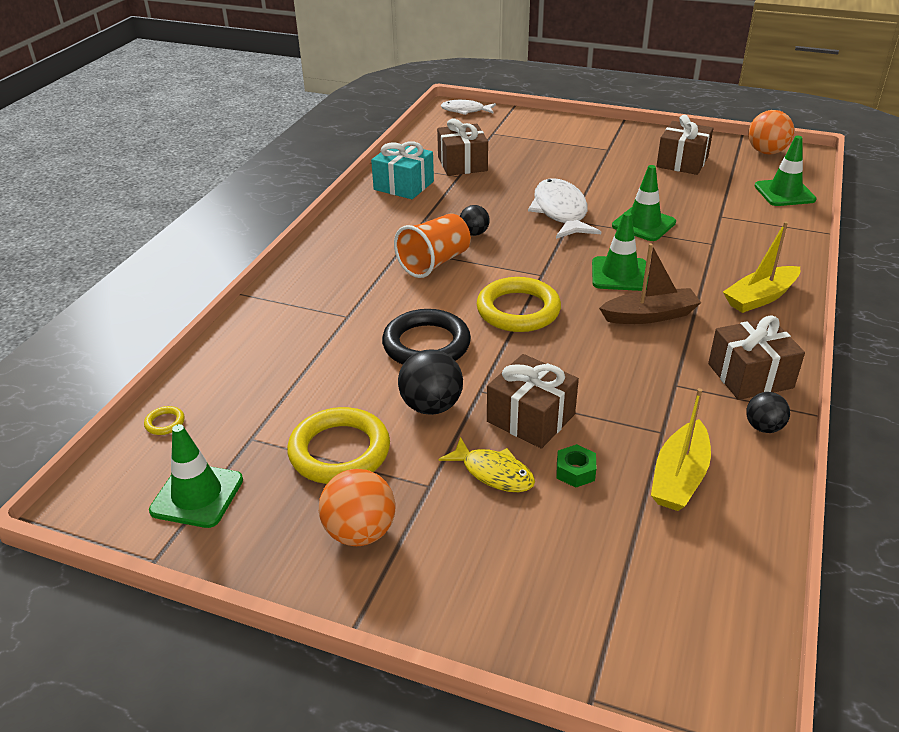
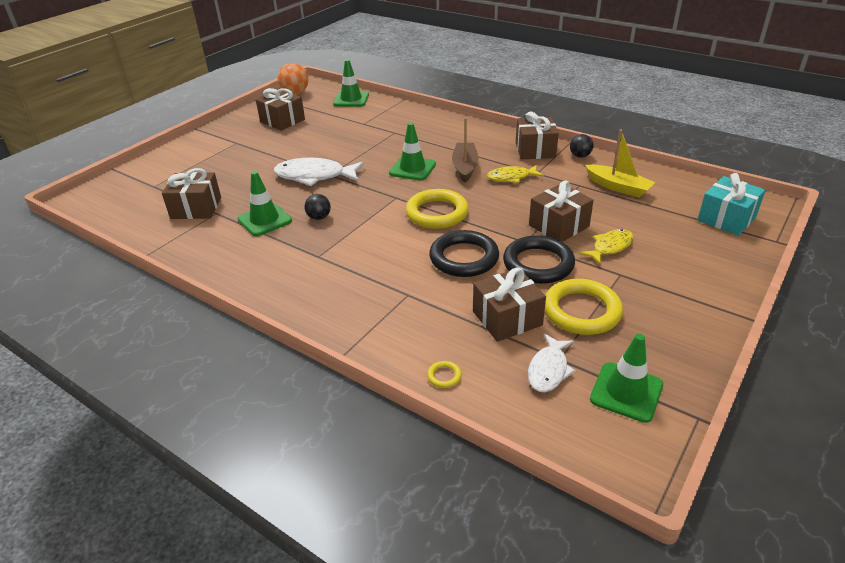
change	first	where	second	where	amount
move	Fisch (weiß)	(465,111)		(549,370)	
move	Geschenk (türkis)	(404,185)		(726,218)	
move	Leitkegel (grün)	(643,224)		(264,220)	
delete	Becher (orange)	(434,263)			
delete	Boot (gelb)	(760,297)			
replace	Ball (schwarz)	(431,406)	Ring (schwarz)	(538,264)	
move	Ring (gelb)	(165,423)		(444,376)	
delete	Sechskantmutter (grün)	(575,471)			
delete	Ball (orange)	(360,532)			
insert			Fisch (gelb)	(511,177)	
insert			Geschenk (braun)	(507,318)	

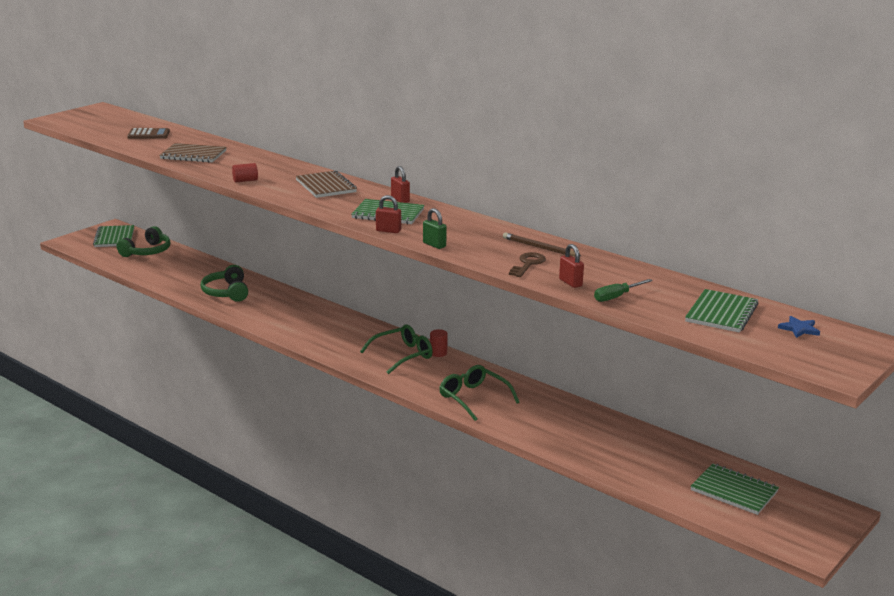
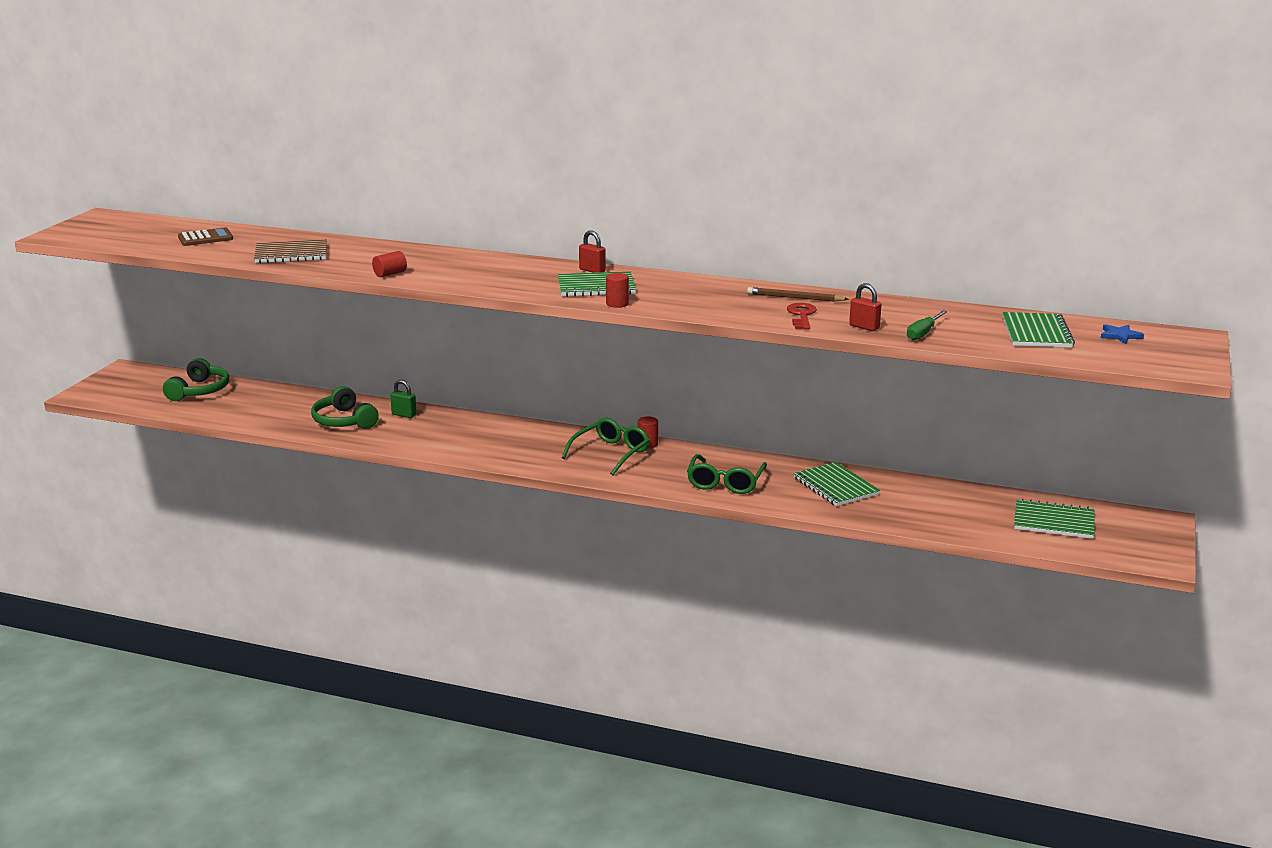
change	first	where	second	where	amount
delete	Notizbuch (braun)	(325,186)			
replace	Vorhängeschloss (rot)	(388,231)	Vollzylinder (rot)	(617,304)	
move	Vorhängeschloss (grün)	(434,245)		(404,415)	
move	Notizbuch (grün)	(114,238)		(836,486)	
recolor	Schlüssel (braun)	(528,264)	Schlüssel (rot)	(801,315)	
rotate	Brille (grün)	(473,398)		(725,483)	105 degrees counterclockwise

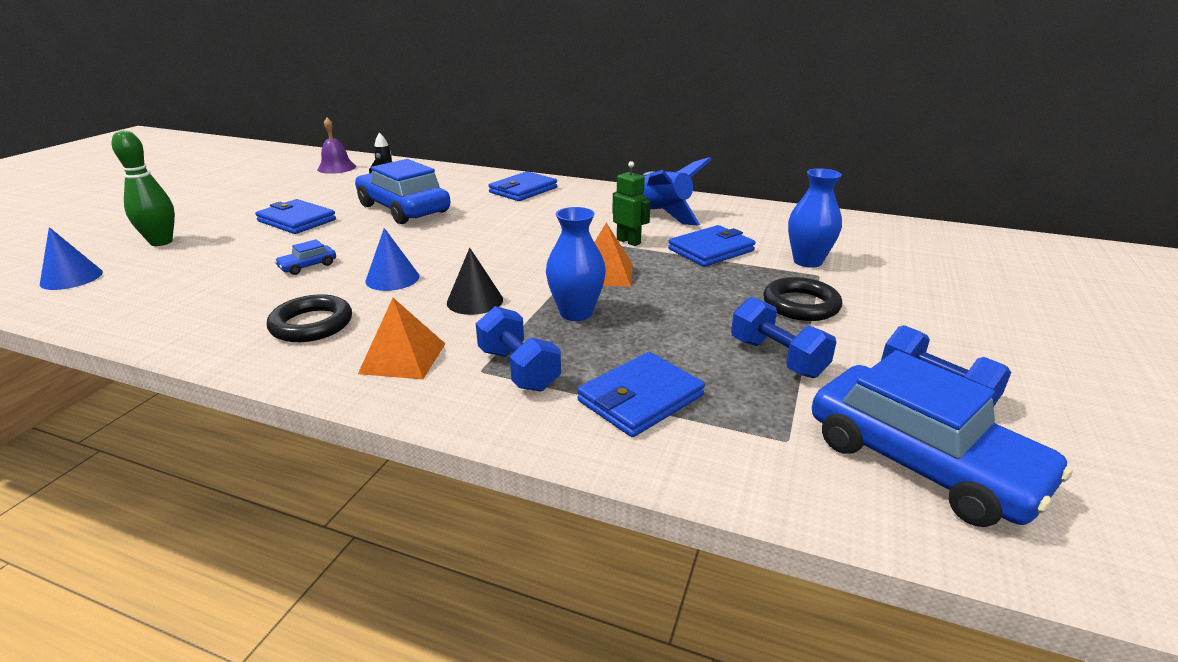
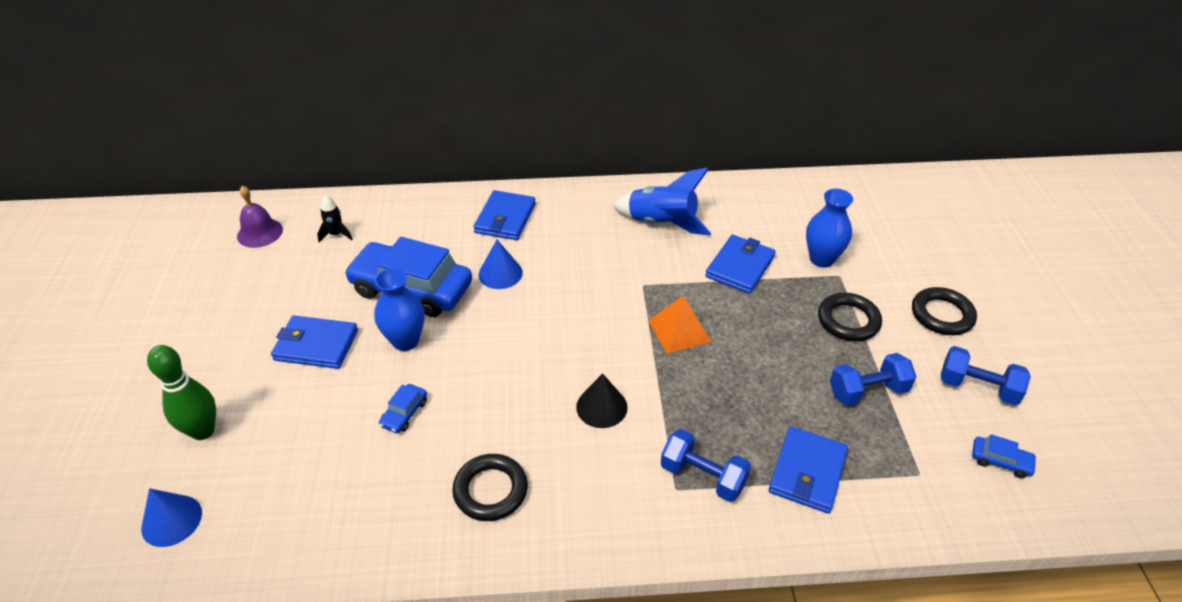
change	first	where	second	where	amount
delete	Roboter (grün)	(628,241)			
move	Vase (blau)	(576,313)		(405,341)	
move	Kegel (blau)	(392,278)		(500,273)	
rotate	Hantel (blau)	(777,358)		(867,391)	45 degrees counterclockwise
delete	Pyramide (orange)	(403,358)			
resize	Auto (blau)	(921,462)		(1000,461)	x0.40
insert			Ring (schwarz)	(942,315)	

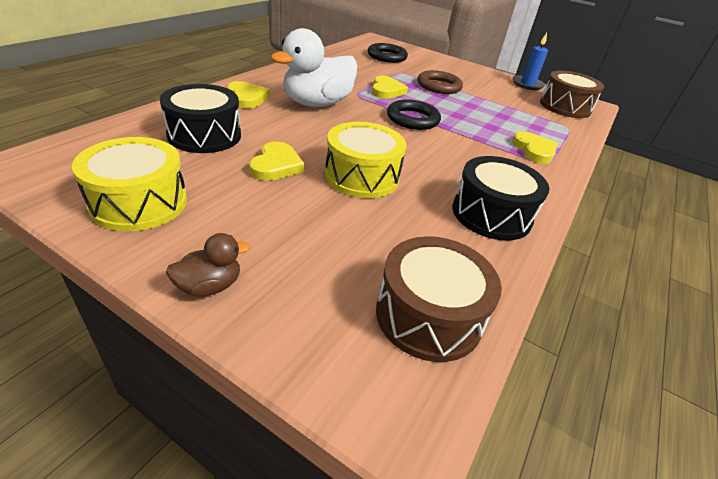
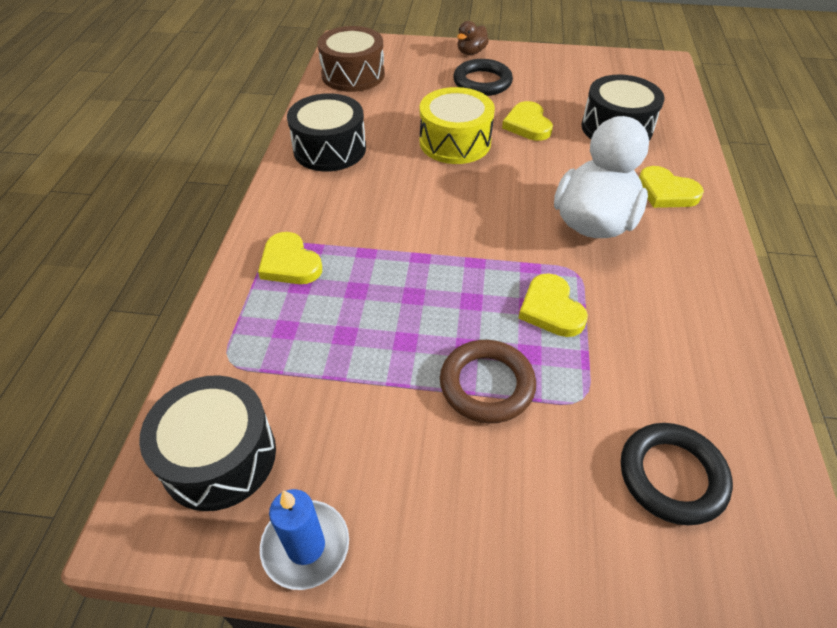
change	first	where	second	where	amount
recolor	Trommel (braun)	(565,107)	Trommel (schwarz)	(219,456)	
move	Ring (schwarz)	(412,119)		(482,82)	
delete	Trommel (gelb)	(139,202)			

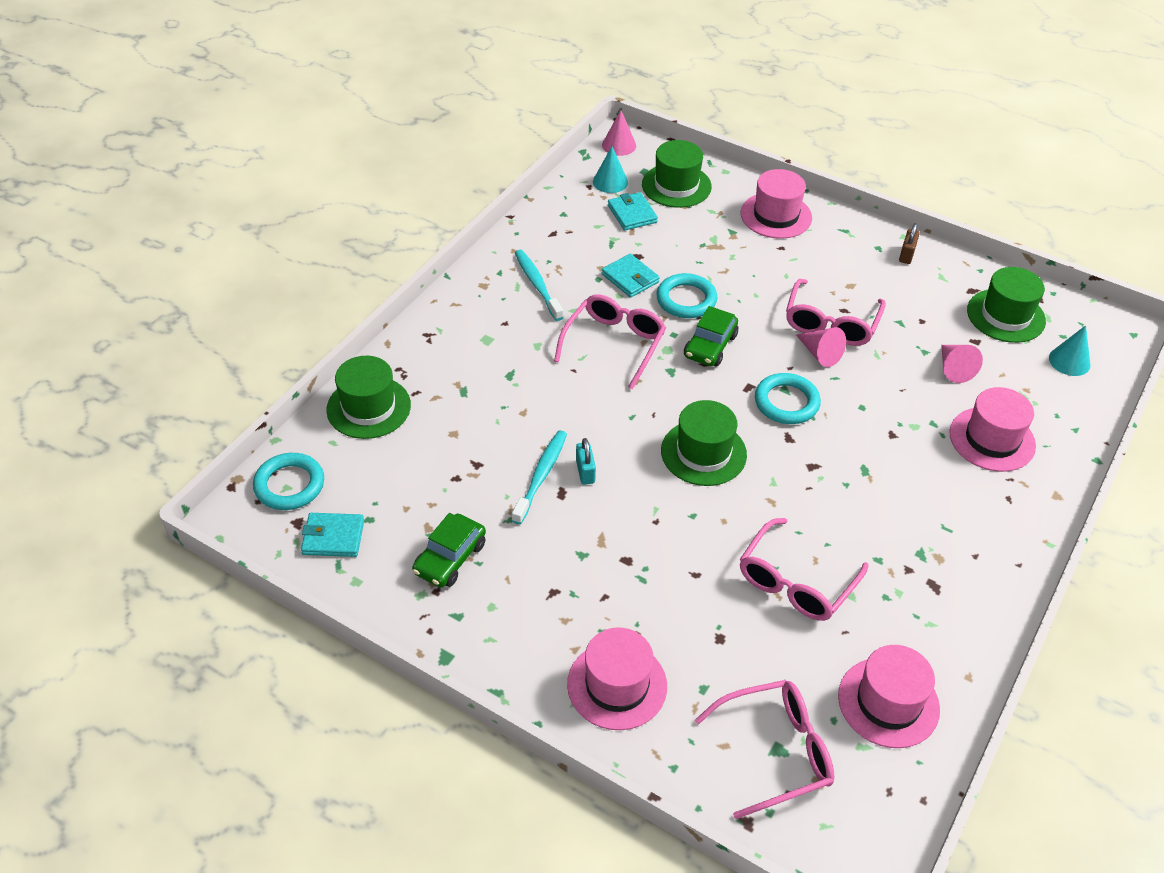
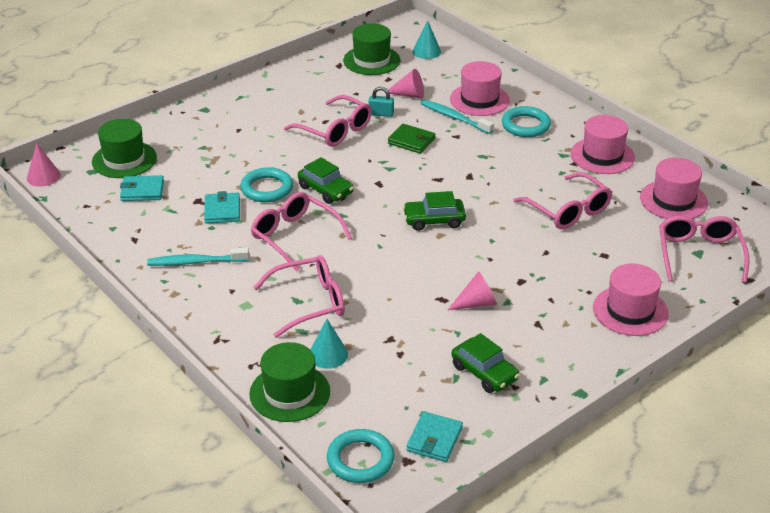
change	first	where	second	where	amount
move	Kegel (türkis)	(610,182)		(328,354)	
move	Hut (rosa)	(776,215)		(602,156)	
delete	Vorhängeschloss (braun)	(906,255)			
rotate	Geldbörse (türkis)	(630,278)		(222,210)	75 degrees counterclockwise
move	Kegel (rosa)	(819,354)		(476,303)	
move	Ring (türkis)	(786,402)		(525,125)	
replace	Hut (grün)	(703,453)	Auto (grün)	(434,220)	
move	Zahnbürste (türkis)	(541,476)		(454,117)	
move	Vorhängeschloss (türkis)	(585,471)		(381,114)	
insert			Geldbörse (grün)	(411,141)	
insert			Brille (rosa)	(309,303)	

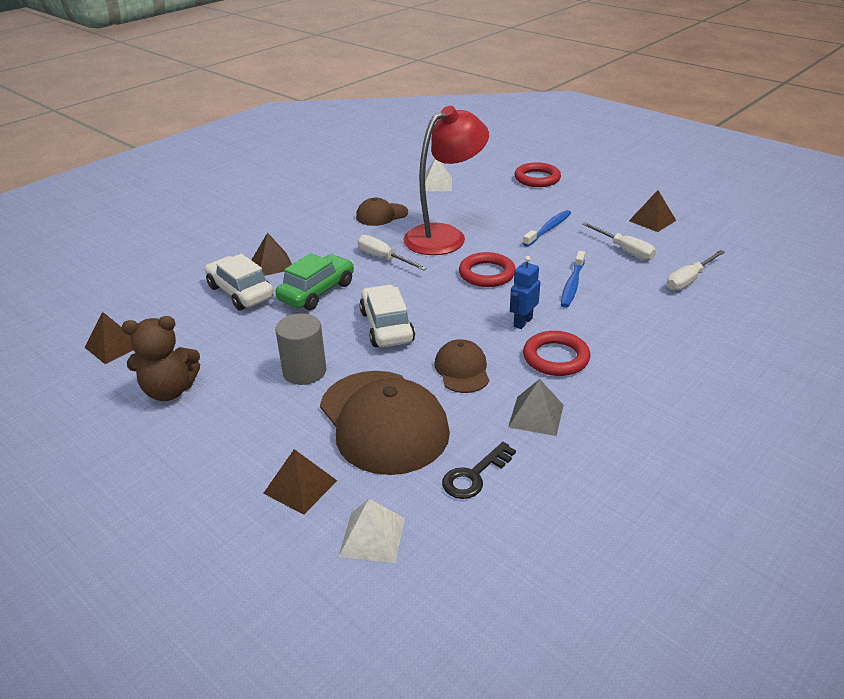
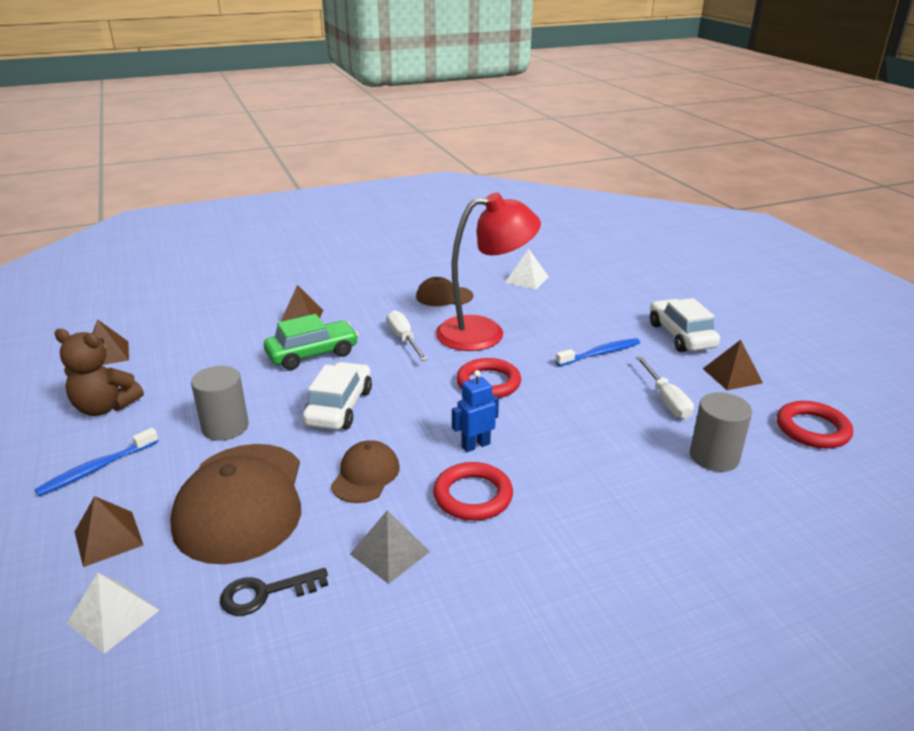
change	first	where	second	where	amount
move	Ring (rot)	(537,178)		(812,429)	
replace	Schraubenzieher (weiß)	(689,280)	Vollzylinder (grau)	(714,457)	
move	Zahnbürste (blau)	(572,284)		(97,468)	
move	Auto (weiß)	(240,292)		(681,336)	

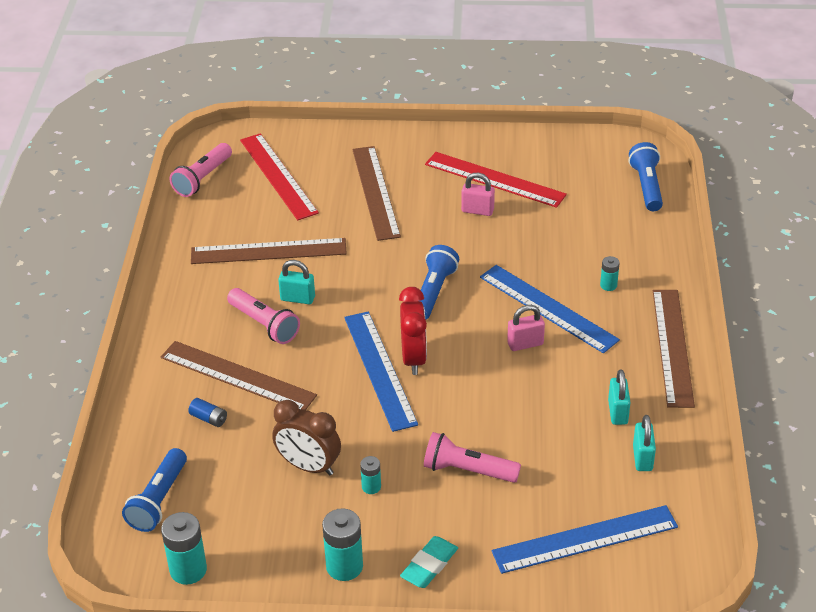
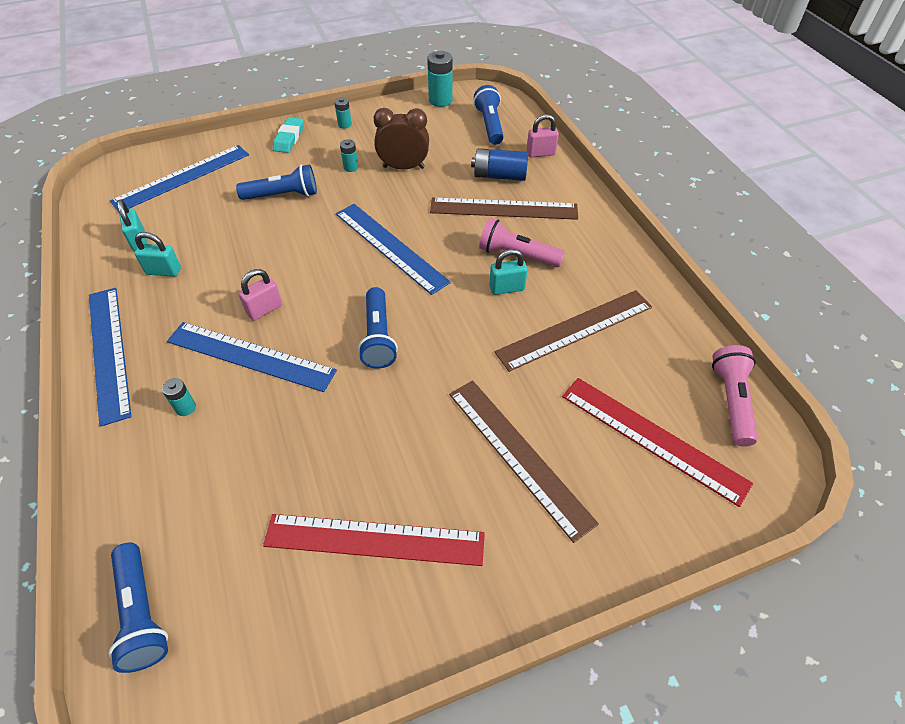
change	first	where	second	where	amount
move	Vorhängeschloss (rosa)	(477,210)		(540,153)	
delete	Wecker (rot)	(414,358)			
recolor	Lineal (braun)	(672,347)	Lineal (blau)	(109,352)	
rotate	Vorhängeschloss (türkis)	(617,412)		(163,271)	60 degrees counterclockwise
resize	Batterie (blau)	(209,418)		(499,176)	x1.82
recolor	Taschenlampe (rosa)	(468,470)	Taschenlampe (blau)	(282,195)	
resize	Batterie (türkis)	(344,566)		(344,124)	x0.55

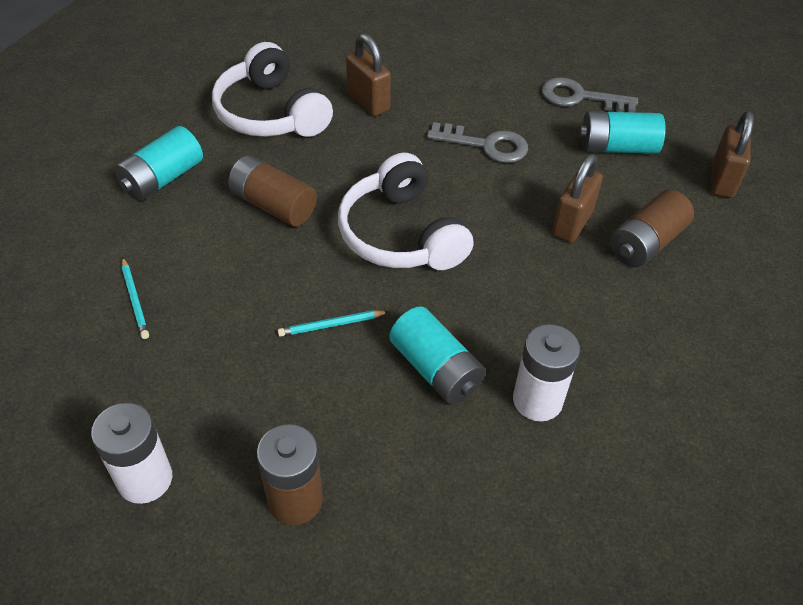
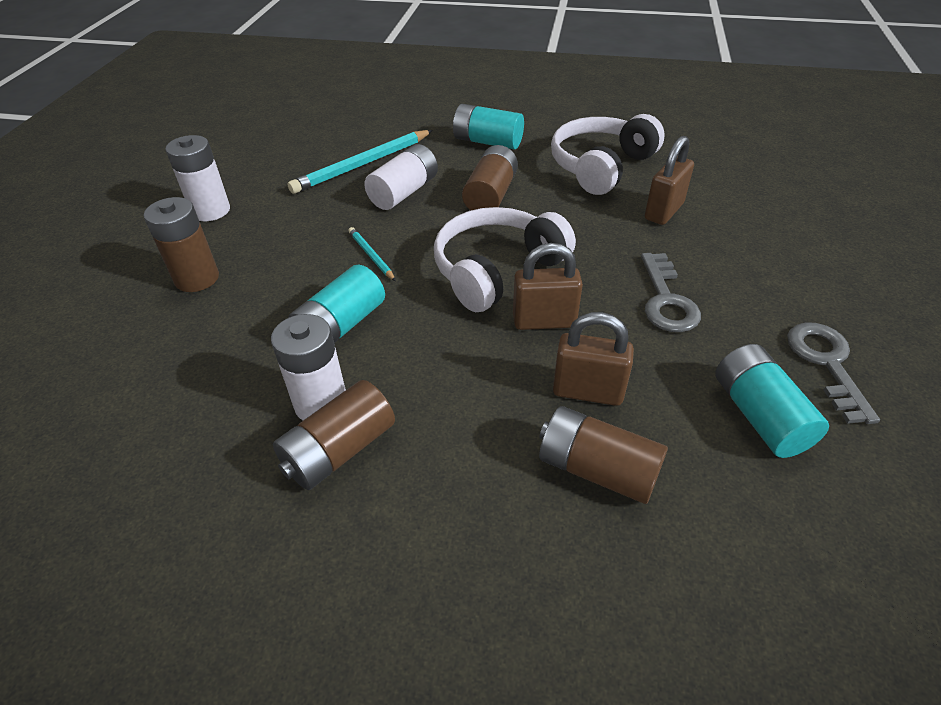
change	first	where	second	where	amount
move	Vorhängeschloss (braun)	(722,180)		(544,321)	
resize	Bleistift (türkis)	(135,300)		(362,164)	x2.03
insert			Batterie (weiß)	(404,192)	
insert			Batterie (braun)	(339,450)	

